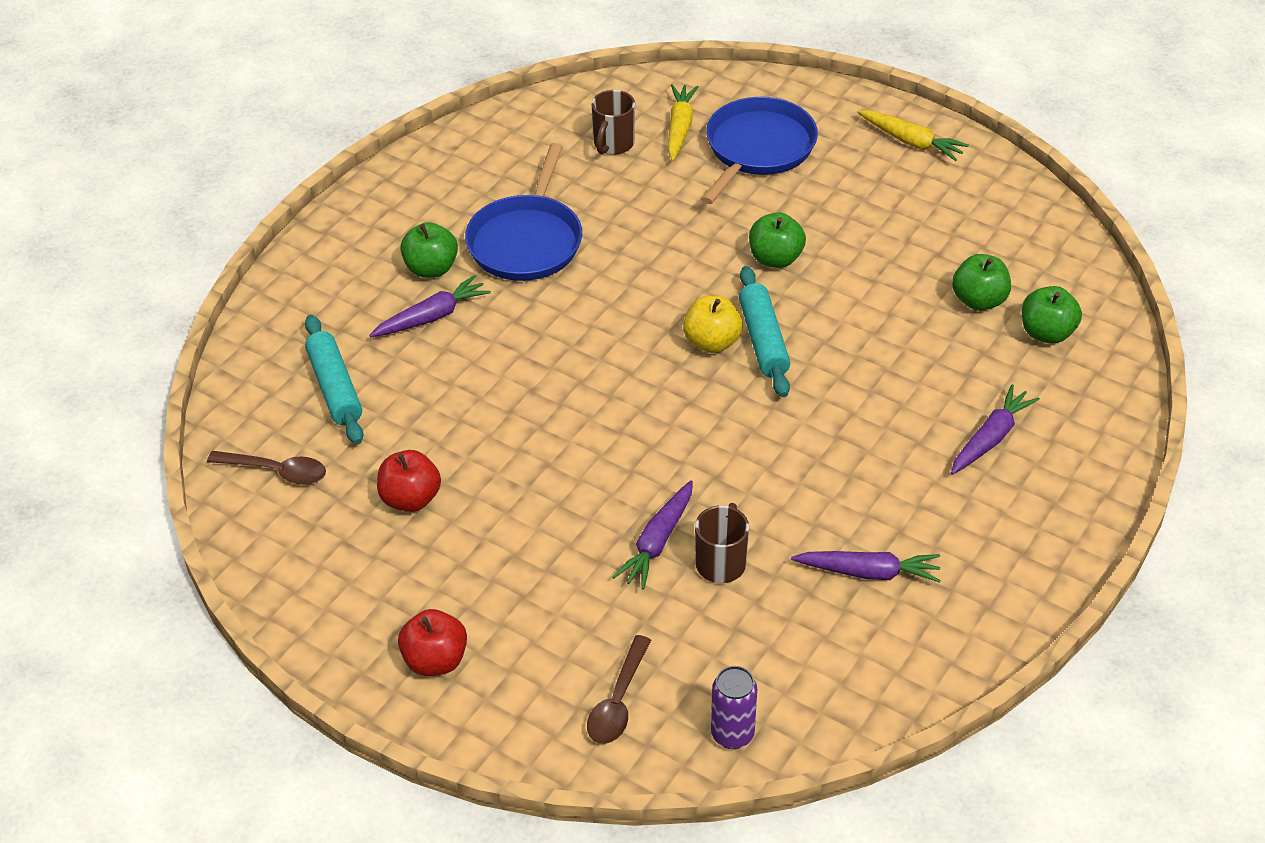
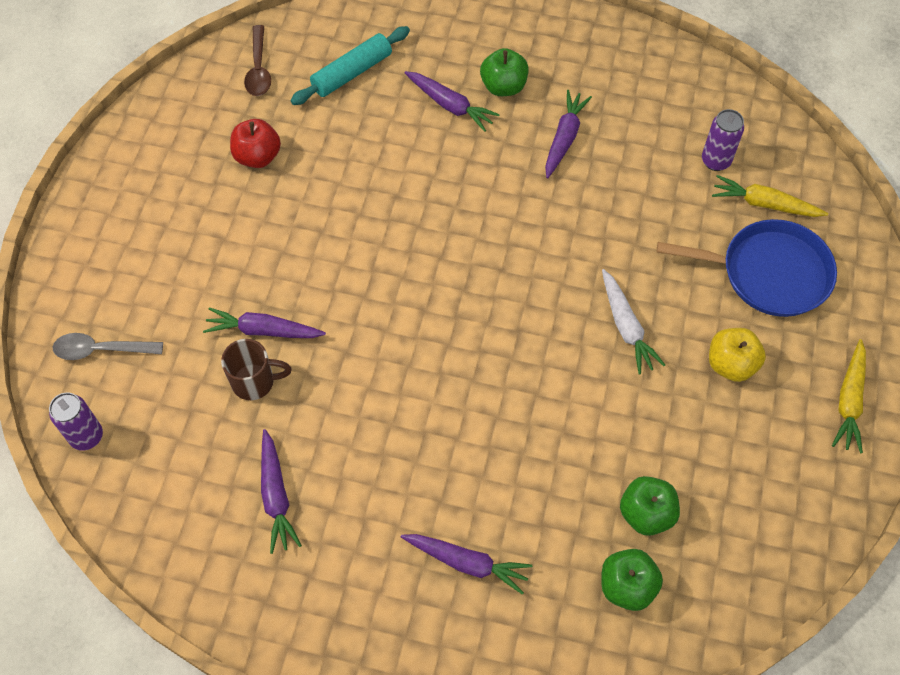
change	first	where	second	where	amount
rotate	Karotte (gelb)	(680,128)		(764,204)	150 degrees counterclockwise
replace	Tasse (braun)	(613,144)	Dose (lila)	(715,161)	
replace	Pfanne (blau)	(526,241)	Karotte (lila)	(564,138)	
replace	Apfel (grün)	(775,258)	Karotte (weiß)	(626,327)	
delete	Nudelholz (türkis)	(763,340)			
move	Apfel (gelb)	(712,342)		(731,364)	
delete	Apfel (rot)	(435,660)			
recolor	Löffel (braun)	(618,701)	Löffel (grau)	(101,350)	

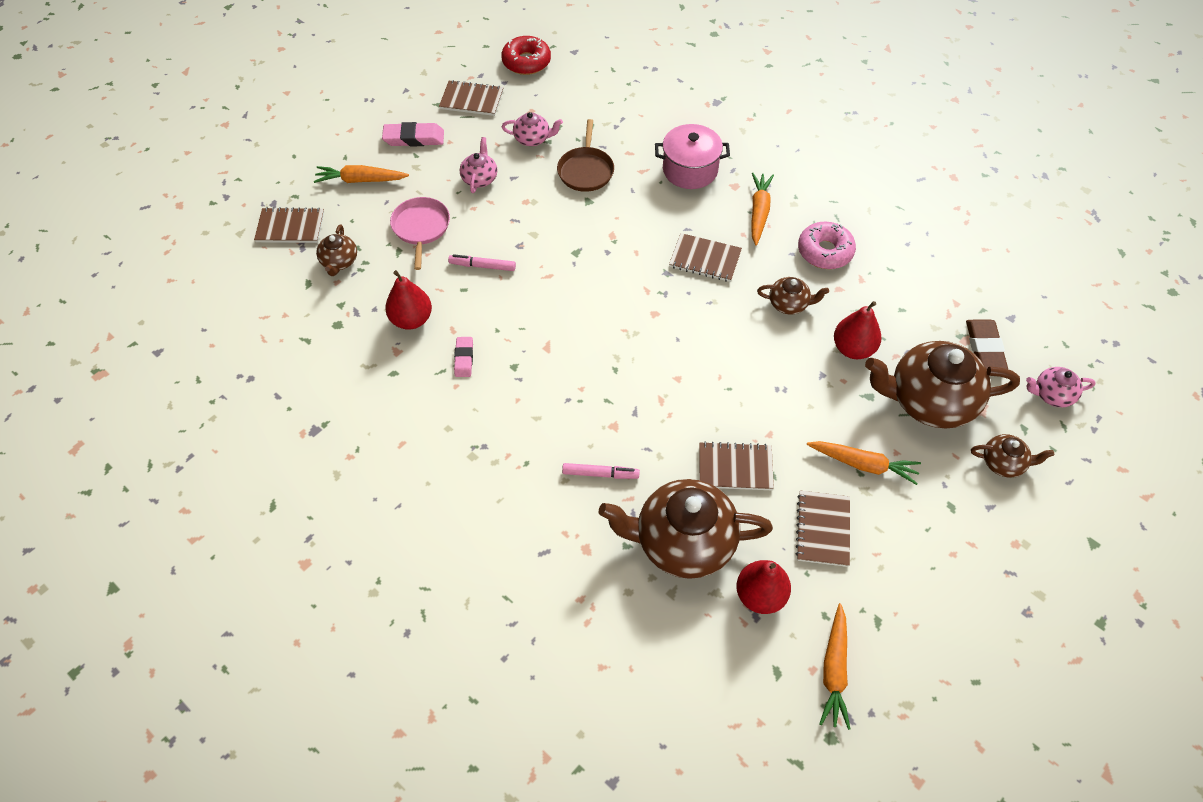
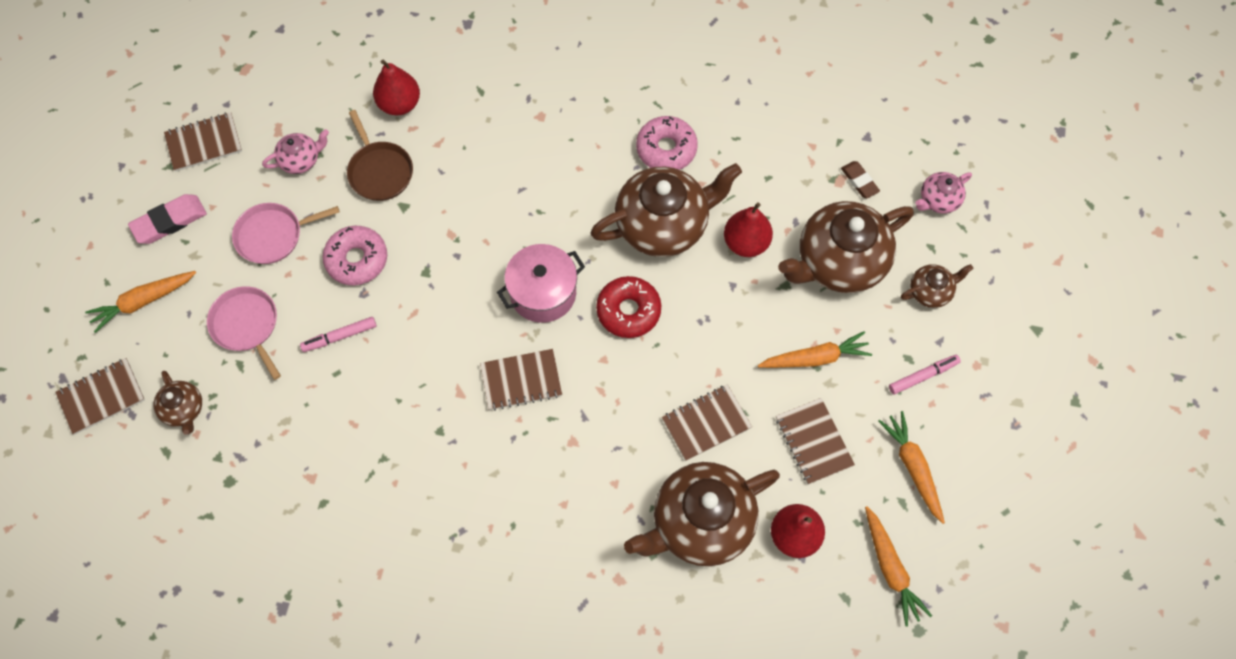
change	first	where	second	where	amount
move	Donut (rot)	(526,62)		(628,311)	
move	Kochtopf (rosa)	(690,170)		(543,293)	
replace	Teekanne (rosa)	(480,178)	Pfanne (rosa)	(273,235)	
move	Karotte (orange)	(759,212)		(912,467)	
move	Notizbuch (braun)	(705,259)		(521,381)	
move	Birne (rot)	(411,319)		(399,104)	
resize	Teekanne (braun)	(789,304)		(663,224)	x2.11
resize	Radiergummi (braun)	(984,348)		(859,181)	x0.64
delete	Radiergummi (rosa)	(464,358)			
move	Filzstift (rosa)	(600,474)		(923,376)	
insert			Donut (rosa)	(357,259)	

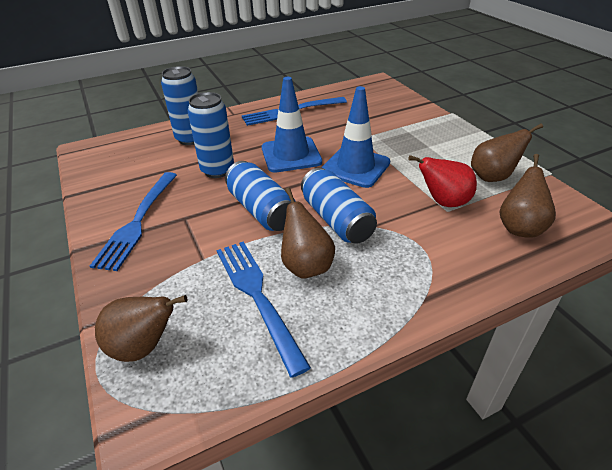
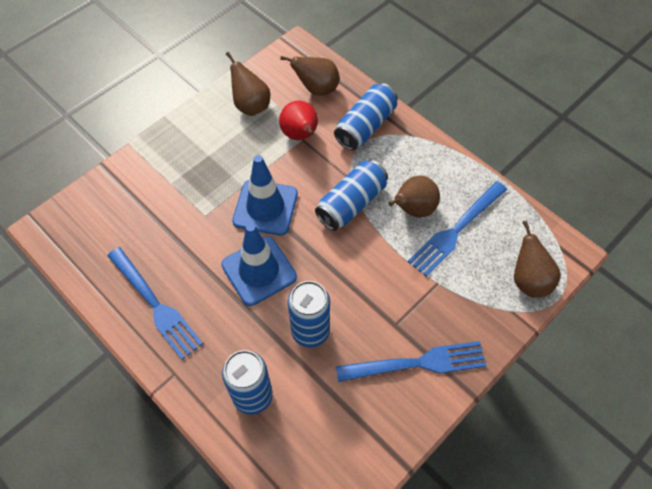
change	first	where	second	where	amount
move	Dose (blau)	(261,210)		(365,126)	

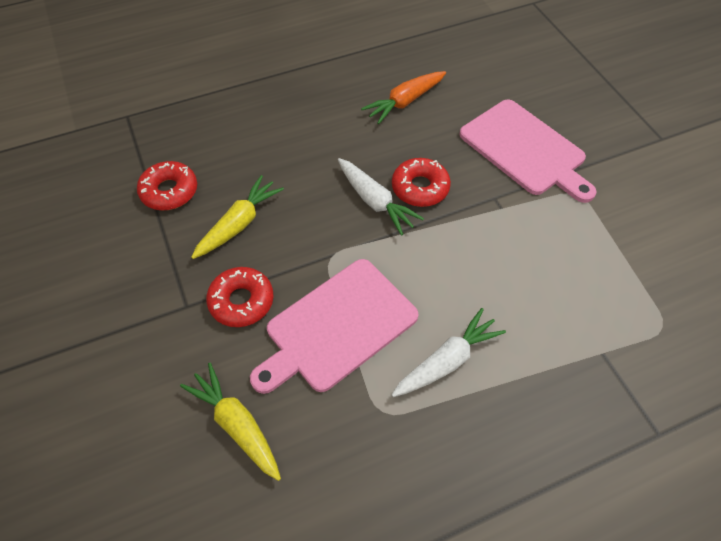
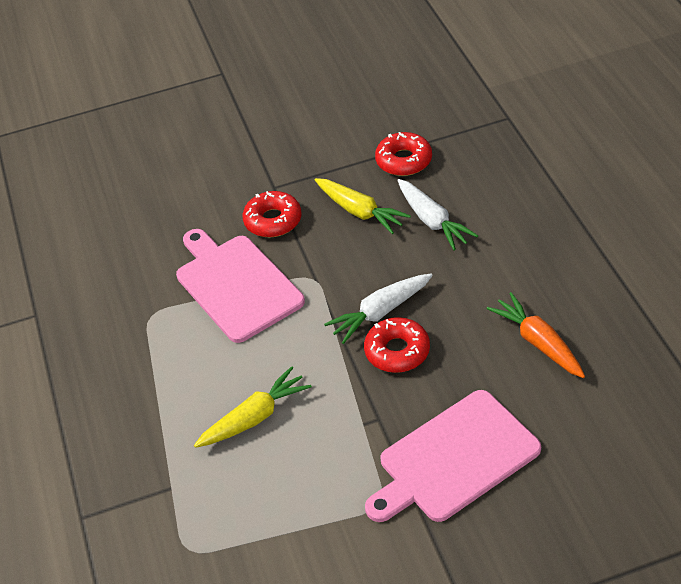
change	first	where	second	where	amount
move	Karotte (weiß)	(447,360)		(432,221)	
move	Karotte (gelb)	(236,424)		(255,417)	

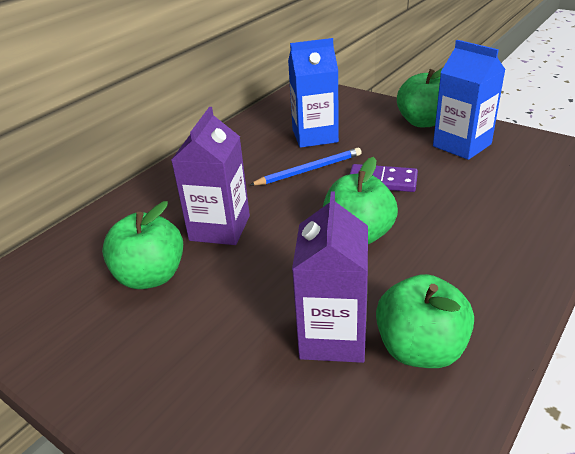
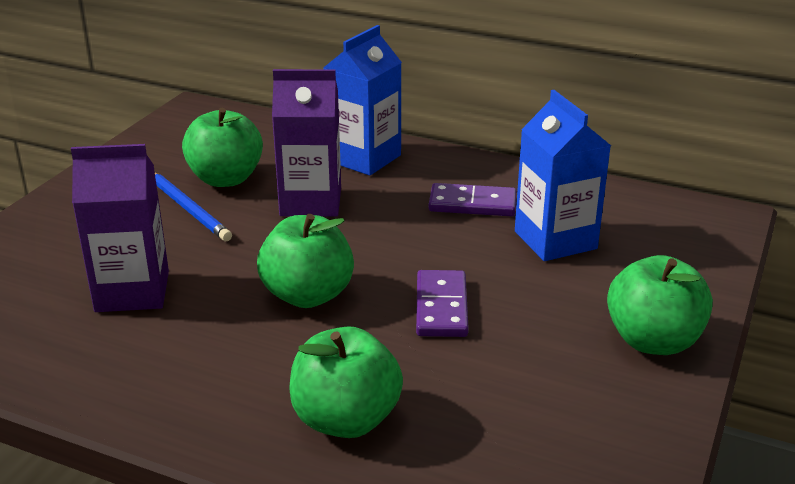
change	first	where	second	where	amount
move	Getränkekarton (blau)	(462,145)		(364,158)	
move	Bleistift (blau)	(309,170)		(188,208)	
move	Apfel (grün)	(420,349)		(346,419)	
insert			Dominostein (lila)	(472,204)	

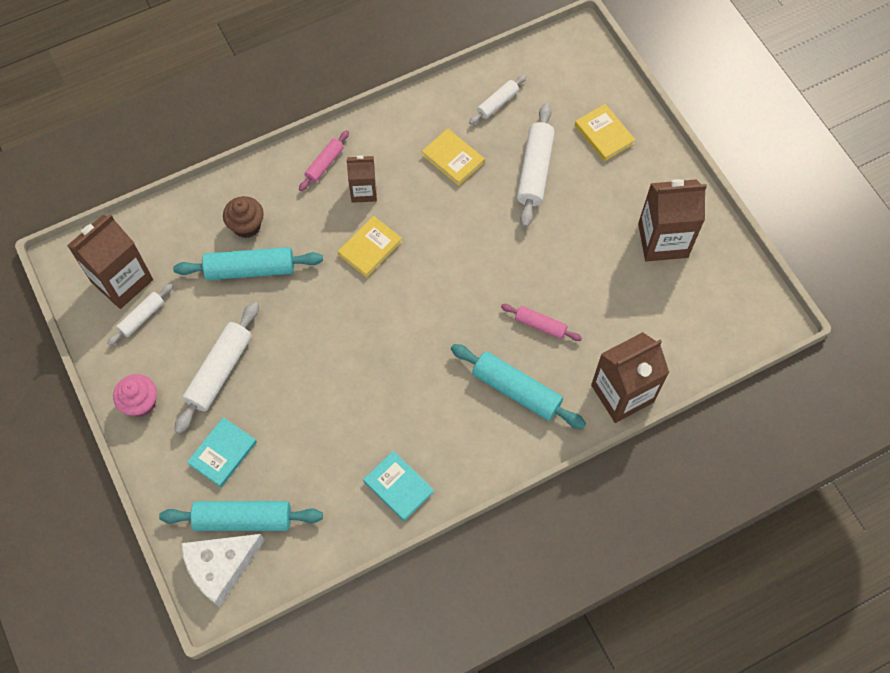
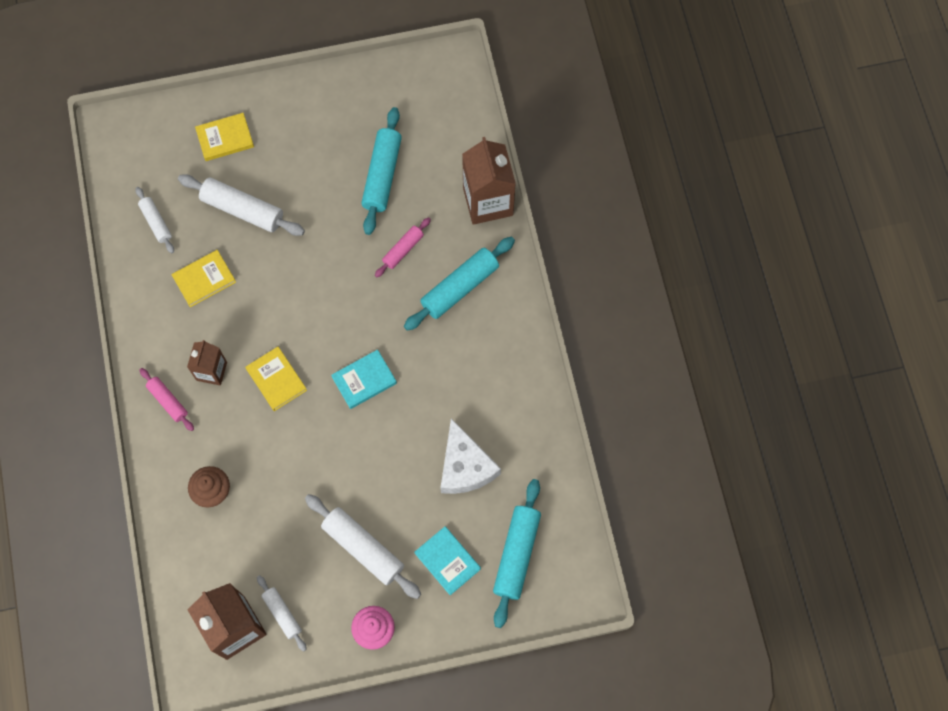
change	first	where	second	where	amount
delete	Getränkekarton (braun)	(663,240)			
move	Nudelholz (türkis)	(250,269)		(382,175)	
move	Buch (türkis)	(398,487)		(364,380)	
move	Käse (weiß)	(220,567)		(465,466)	

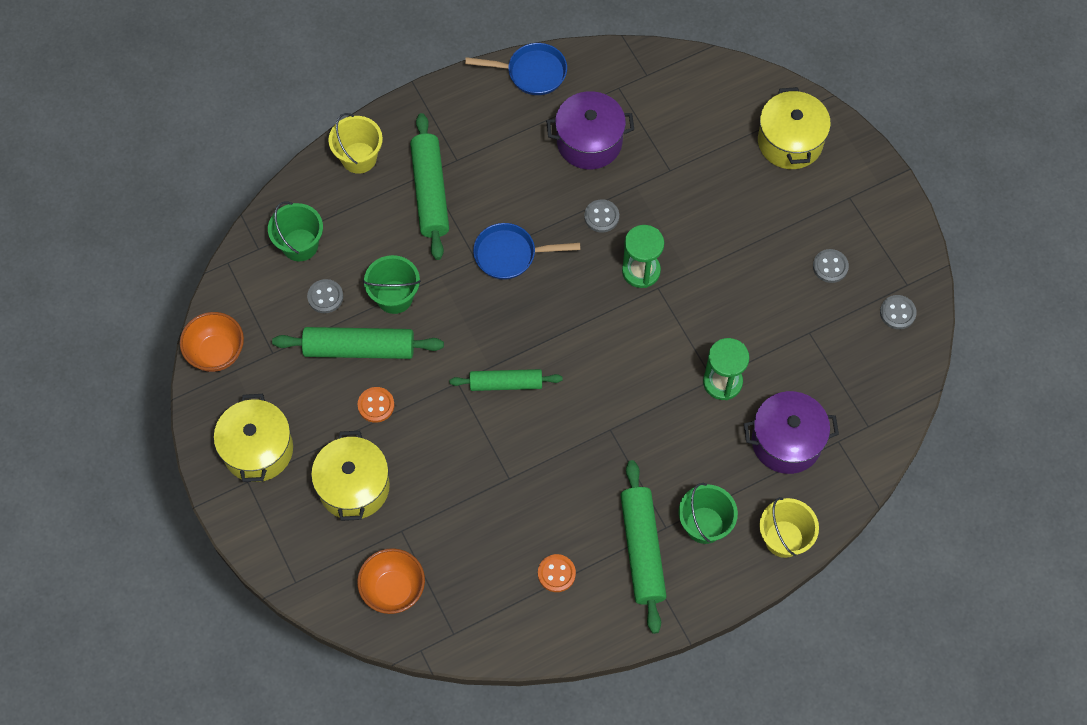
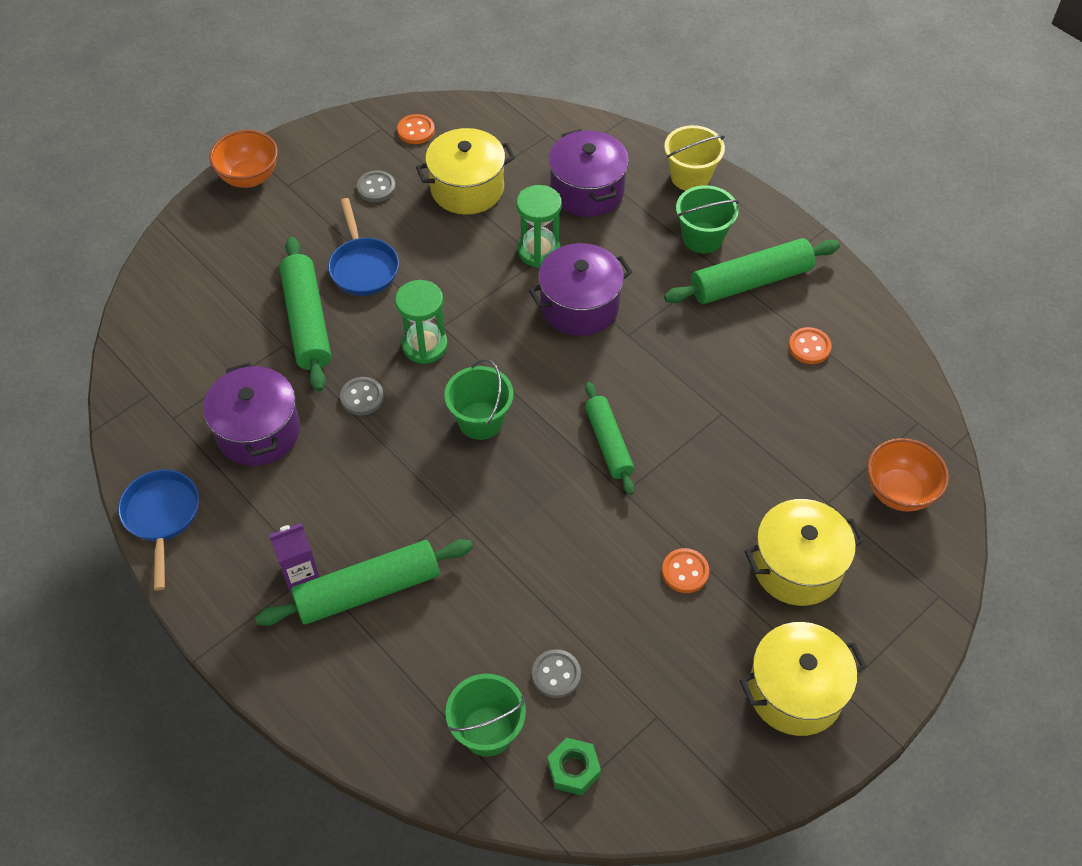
change	first	where	second	where	amount
move	Kochtopf (gelb)	(790,142)		(467,188)	
delete	Eimer (gelb)	(359,158)			
move	Pfanne (blau)	(510,255)		(363,267)	
move	Eimer (grün)	(394,297)		(480,421)	
recolor	Knopf (grau)	(897,313)	Knopf (orange)	(416,130)	
move	Schüssel (orange)	(217,353)		(249,177)	
move	Nudelholz (grün)	(359,348)		(307,321)	
insert			Kochtopf (lila)	(579,306)	
insert			Getränkekarton (lila)	(300,574)	
insert			Sechskantmutter (grün)	(573,769)	

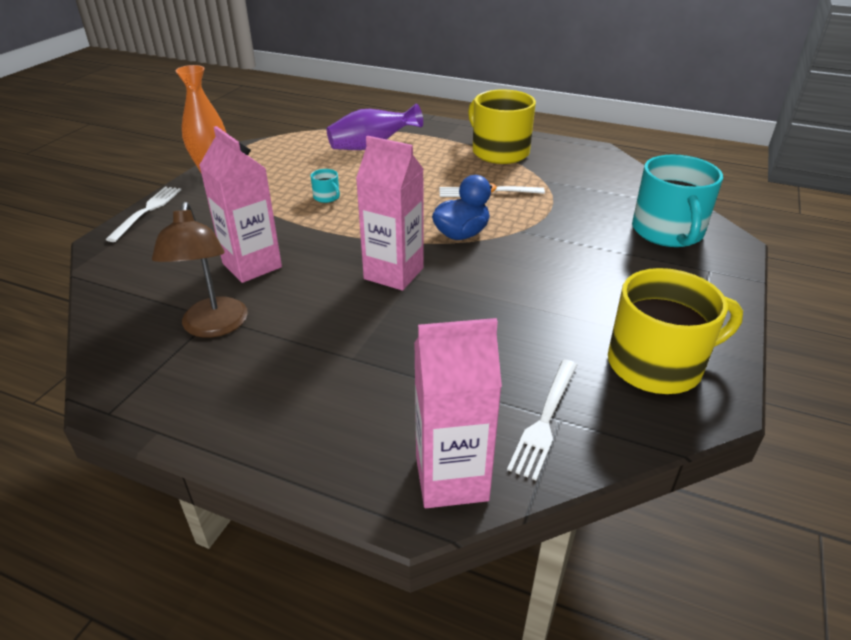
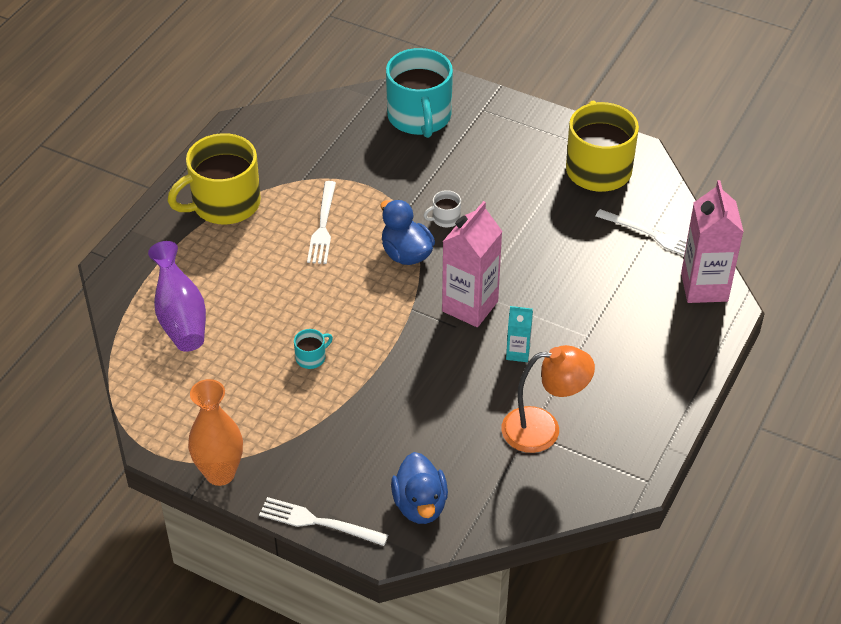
change	first	where	second	where	amount
delete	Getränkekarton (rosa)	(252,265)			
rotate	Tasse (türkis)	(667,232)		(419,117)	75 degrees clockwise
recolor	Lampe (braun)	(213,327)	Lampe (orange)	(543,429)	
insert			Tasse (weiß)	(445,218)	
insert			Getränkekarton (türkis)	(518,353)	
insert			Ente (blau)	(420,505)	

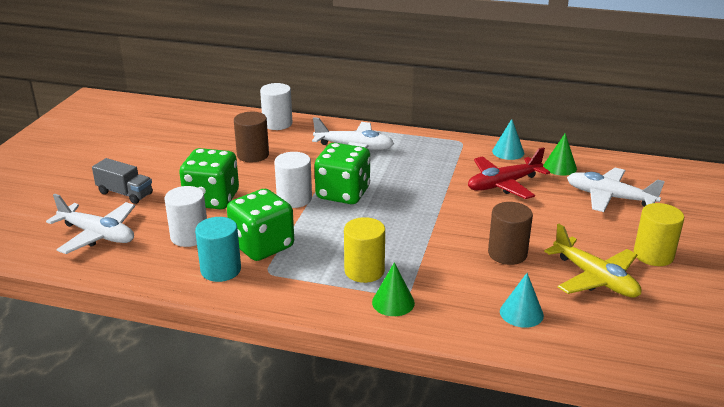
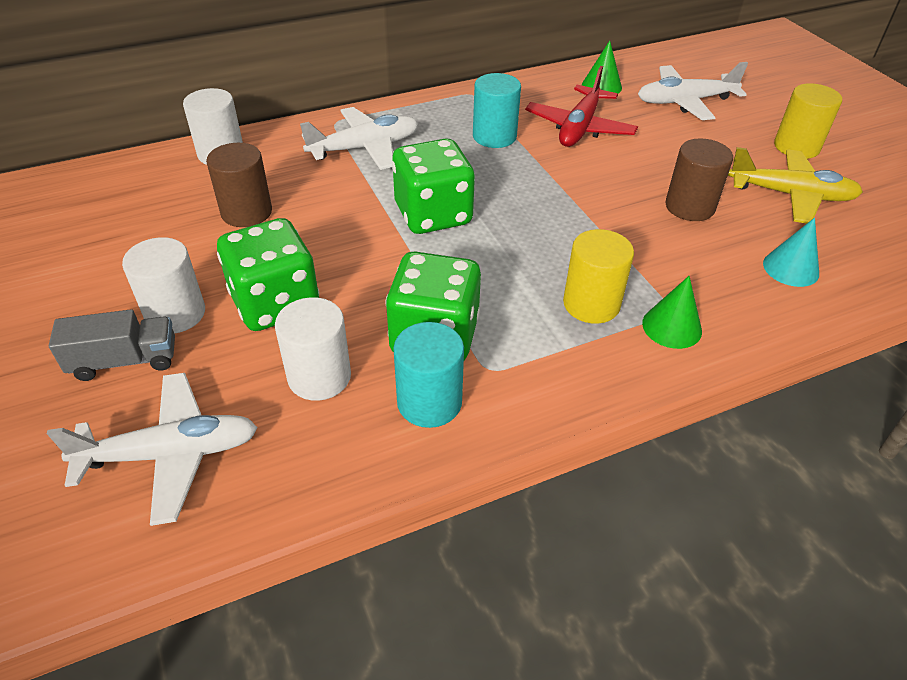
change	first	where	second	where	amount
delete	Kegel (türkis)	(508,152)			
move	Vollzylinder (weiß)	(294,199)		(175,314)	
insert			Vollzylinder (türkis)	(494,136)	

